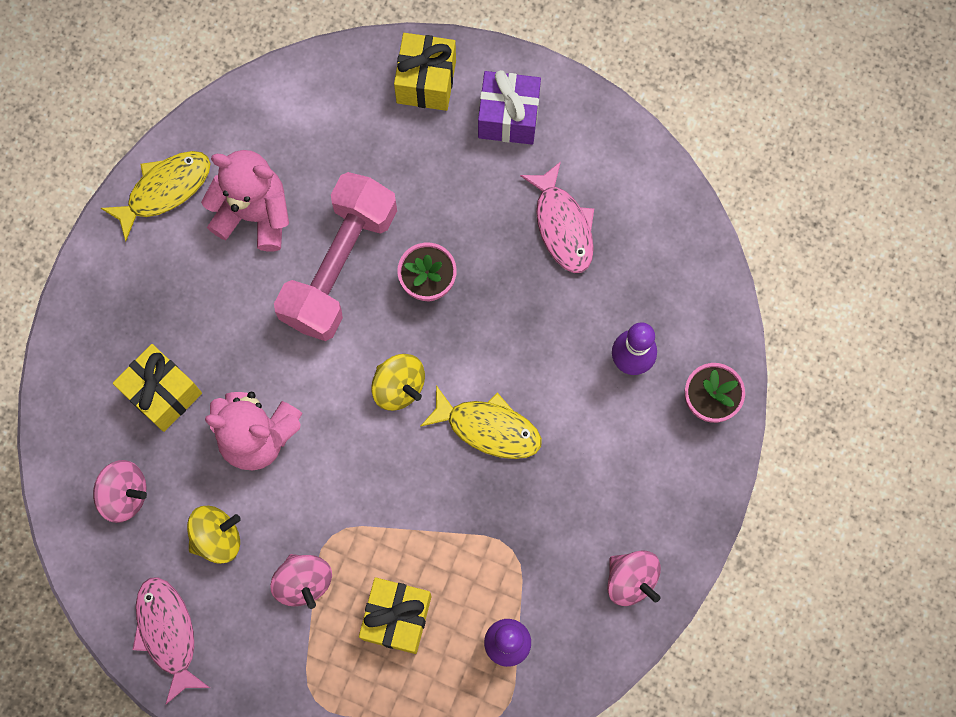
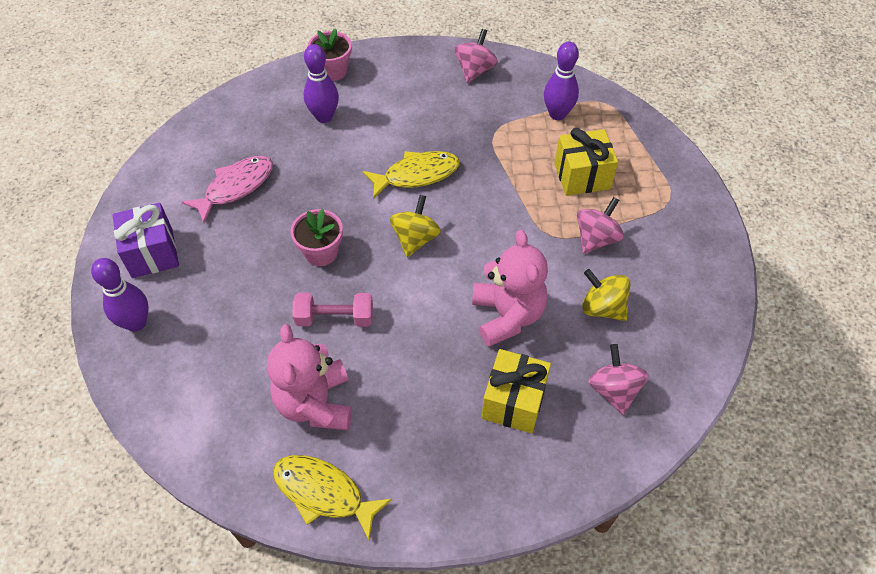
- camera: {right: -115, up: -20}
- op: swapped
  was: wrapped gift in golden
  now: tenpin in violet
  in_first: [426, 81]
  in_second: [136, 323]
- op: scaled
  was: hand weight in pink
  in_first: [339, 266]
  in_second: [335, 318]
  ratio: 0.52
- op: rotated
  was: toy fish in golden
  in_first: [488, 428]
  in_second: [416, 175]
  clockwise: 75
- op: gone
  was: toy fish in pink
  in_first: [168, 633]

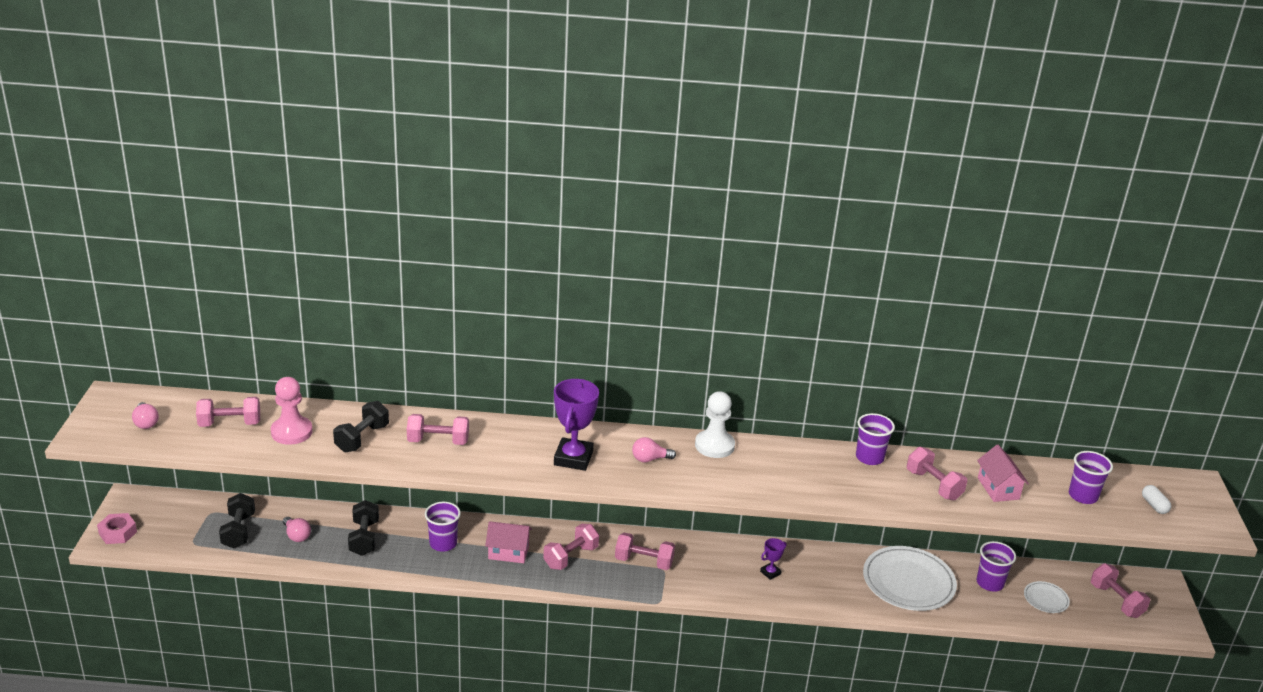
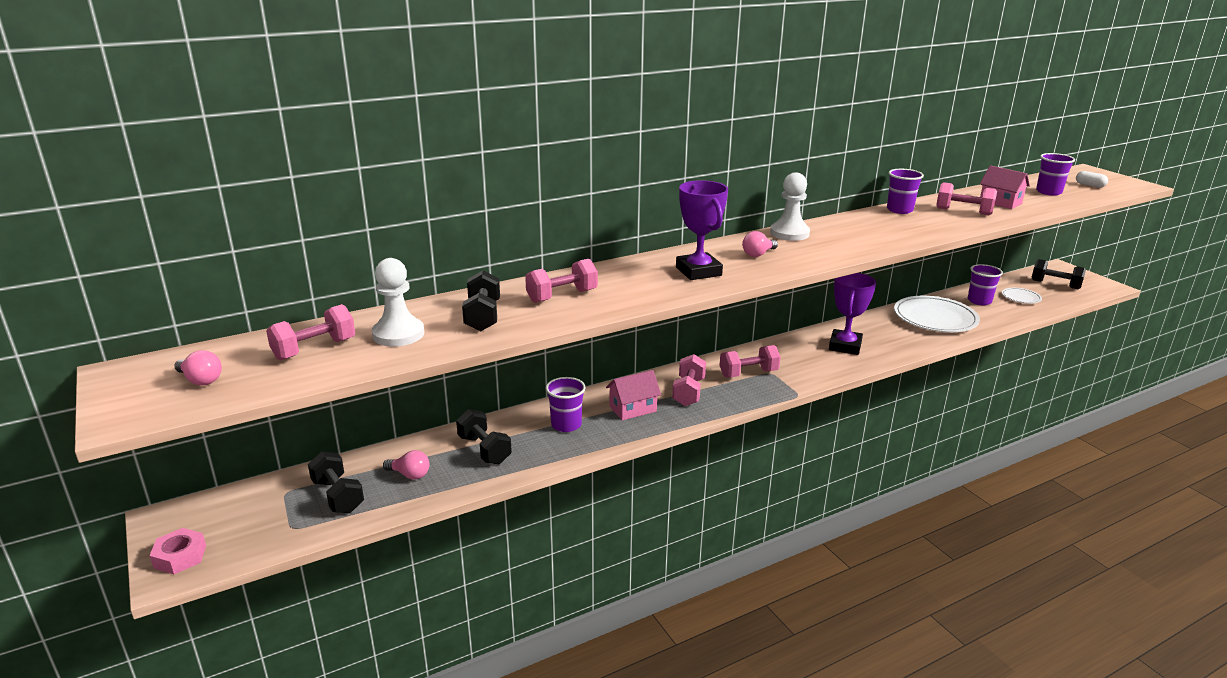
- camera: {right: -30, up: -5}
- op: repainted
  was: game pawn in pink
  now: game pawn in pure white
  in_first: [291, 432]
  in_second: [398, 334]
- op: scaled
  was: trophy in violet
  in_first: [770, 573]
  in_second: [845, 346]
  ratio: 2.08
- op: repainted
  was: hand weight in pink
  now: hand weight in ebony
  in_first: [1116, 601]
  in_second: [1055, 284]

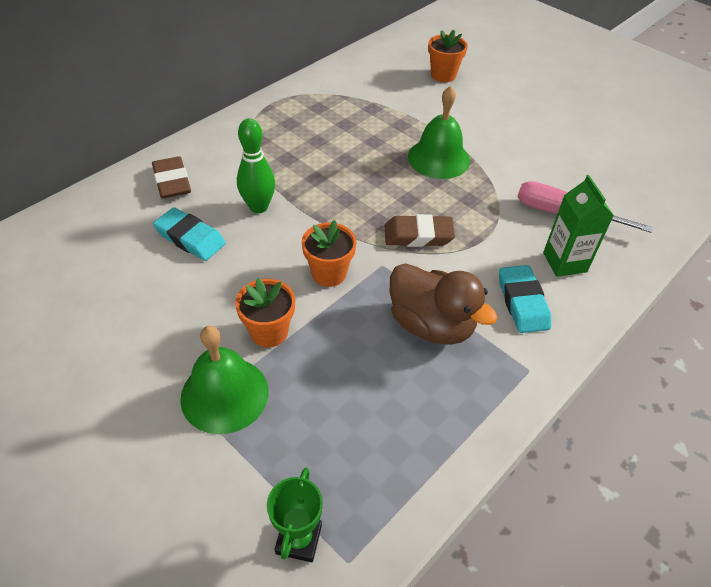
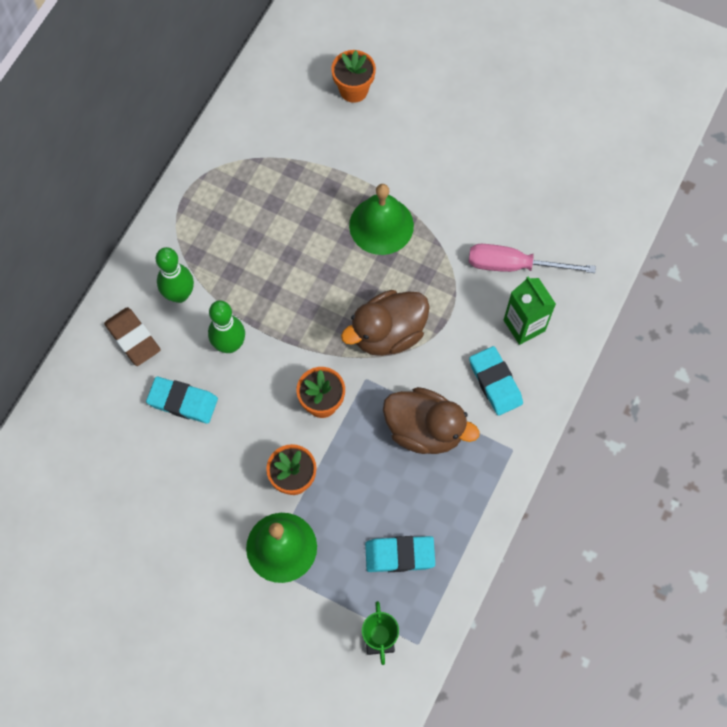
- camera: {right: -15, up: 20}
- op: swapped
  was: gum eraser in dark brown
  now: toy duck in dark brown
  in_first: [418, 235]
  in_second: [388, 333]
- op: new
  now: tenpin in emerald
  in_second: [179, 294]
- op: new
  now: gum eraser in aqua
  in_second: [399, 555]

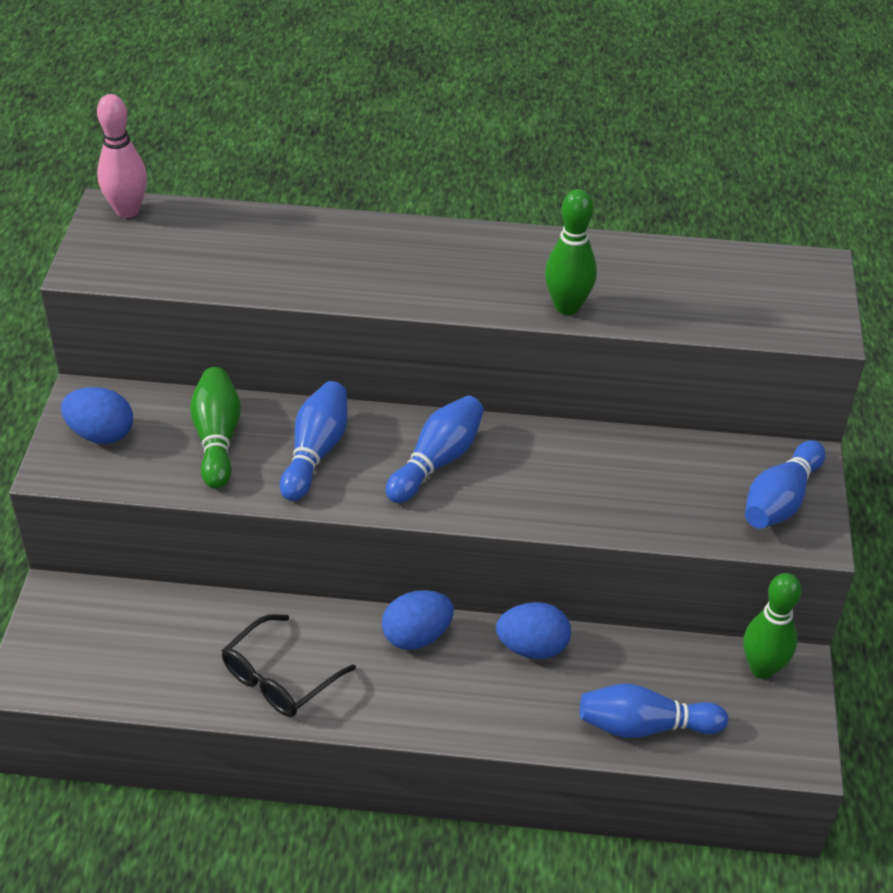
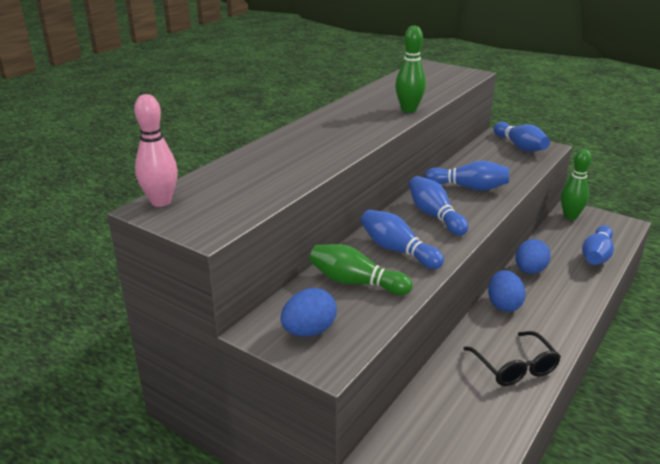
- camera: {right: -60, up: -15}
- op: new
  now: tenpin in blue
  in_second: [469, 187]

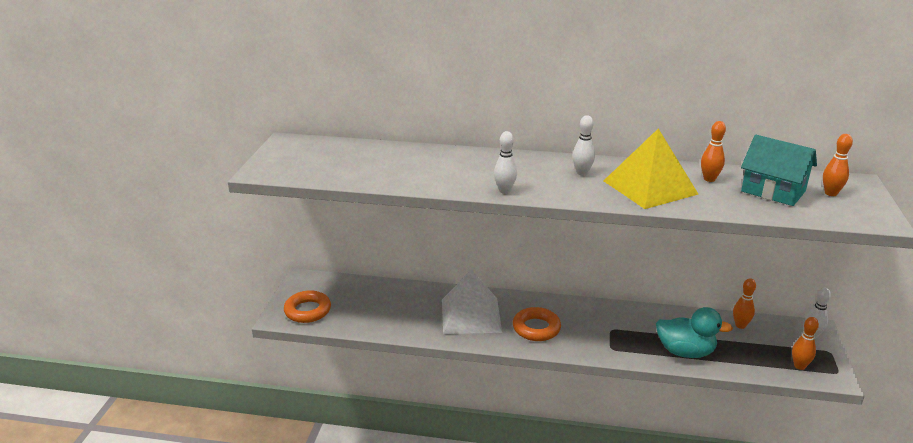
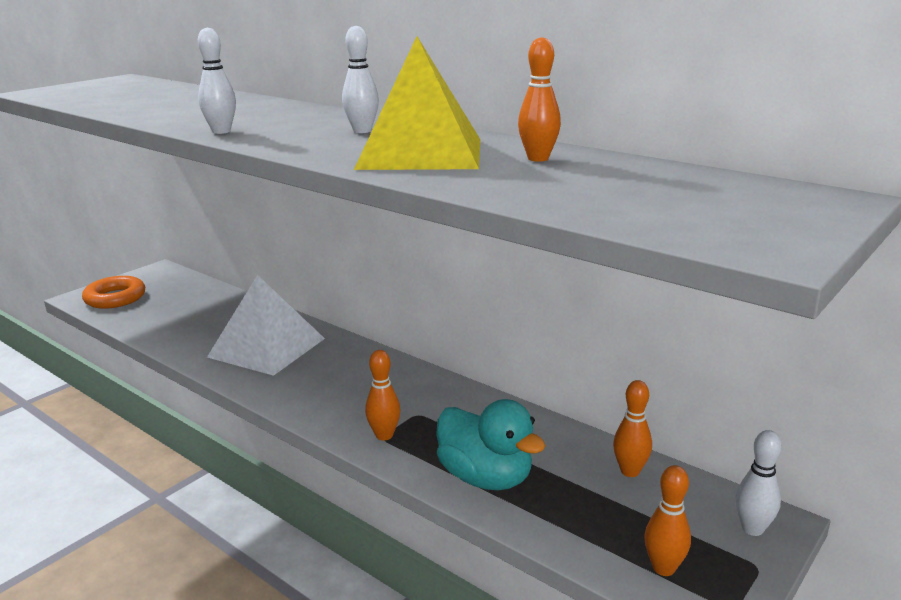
- camera: {right: 30, up: -5}
- op: shifted
  was: tenpin in orange
  in_first: [830, 193]
  in_second: [384, 435]
- op: gone
  was: toy house in aqua
  in_first: [773, 191]
- op: gone
  was: torus in orange
  in_first: [536, 328]

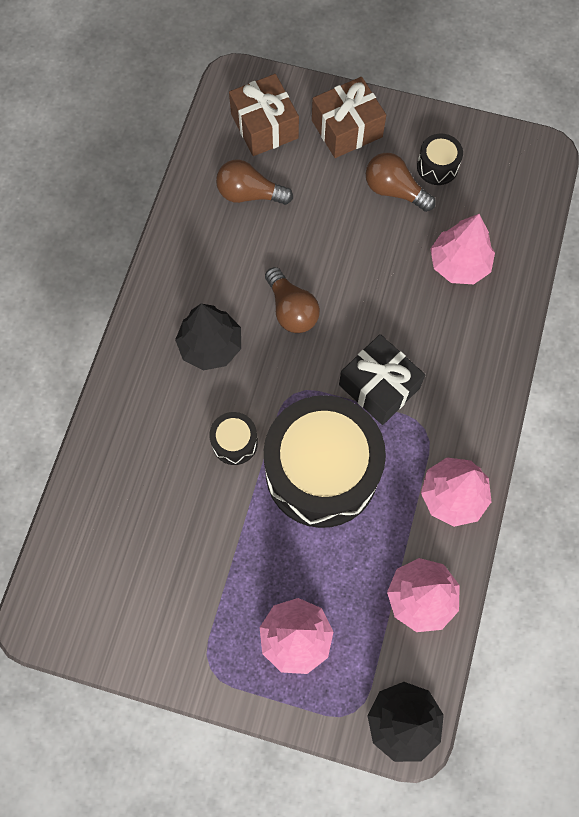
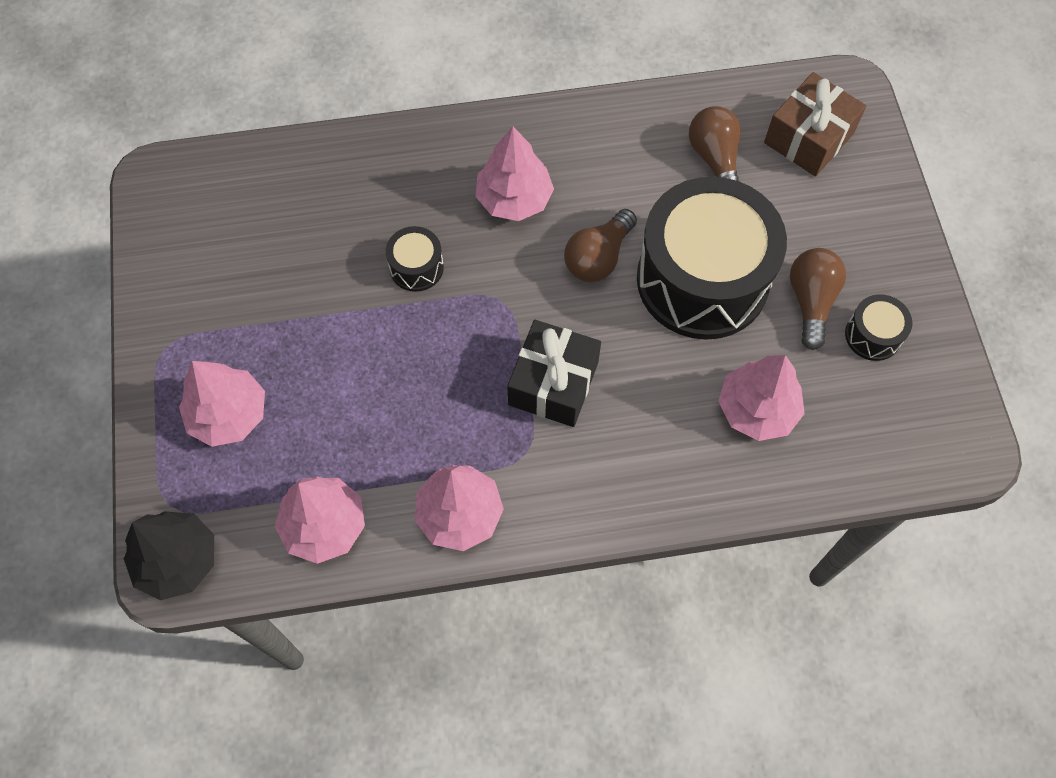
- camera: {right: 65, up: -5}
- op: gone
  was: wrapped gift in dark brown
  in_first: [347, 128]
- op: repainted
  was: fir tree in ebony
  now: fir tree in pink
  in_first: [210, 346]
  in_second: [514, 199]
- op: shifted
  was: toy drum in ebony
  in_first: [321, 471]
  in_second: [702, 280]

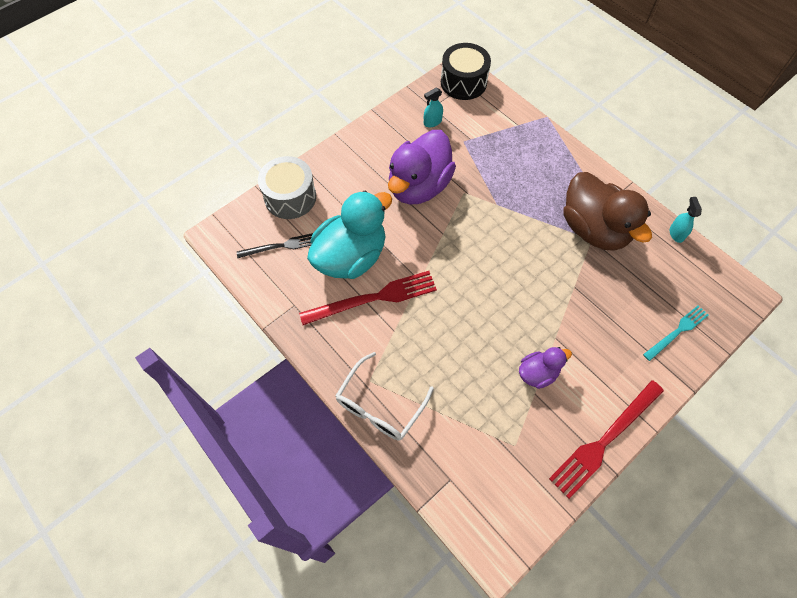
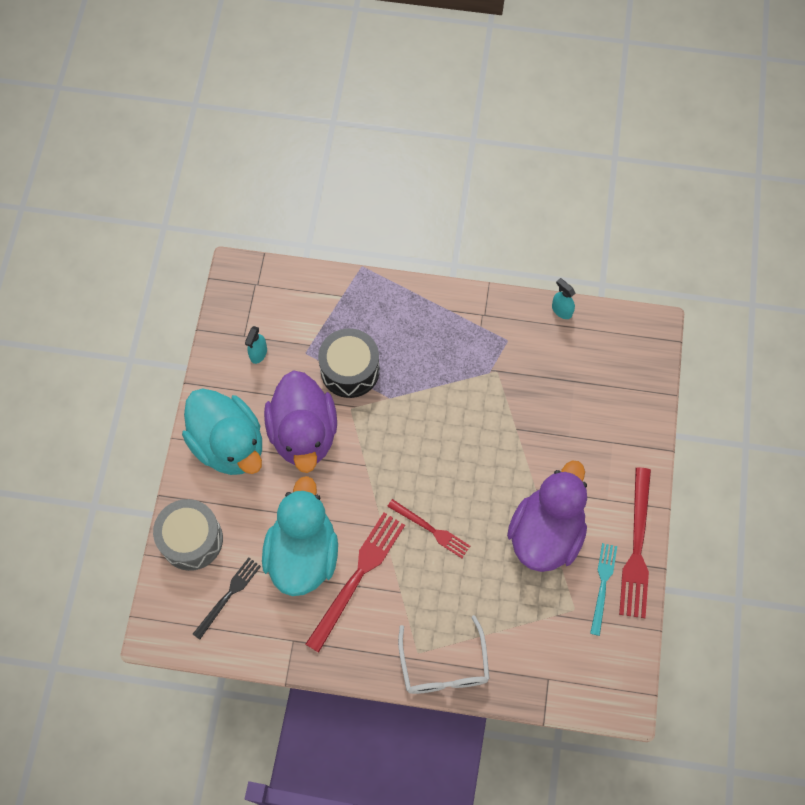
- camera: {right: -40, up: 5}
- op: shifted
  was: toy drum in ebony
  in_first: [463, 82]
  in_second: [350, 370]
- op: gone
  was: toy duck in dark brown
  in_first: [594, 229]
- op: shifted
  was: dinner fork in aqua
  in_first: [677, 331]
  in_second: [602, 585]
- op: scaled
  was: toy duck in violet
  in_first: [538, 373]
  in_second: [546, 533]
  ratio: 2.0
- op: new
  now: toy duck in aqua
  in_second: [229, 444]
- op: new
  now: dinner fork in scarlet
  in_second: [431, 529]

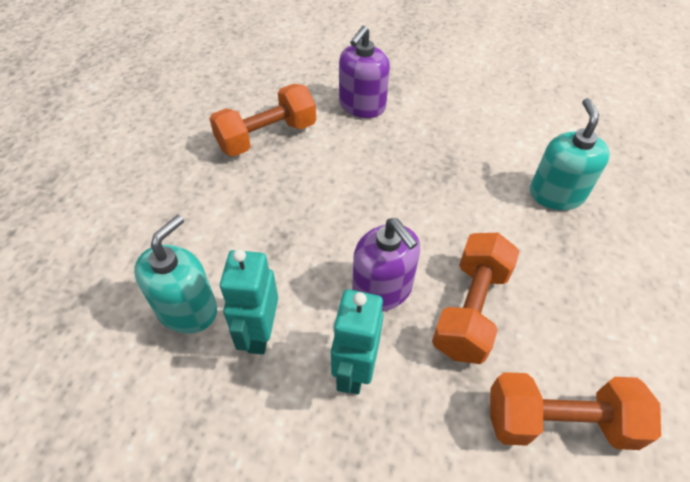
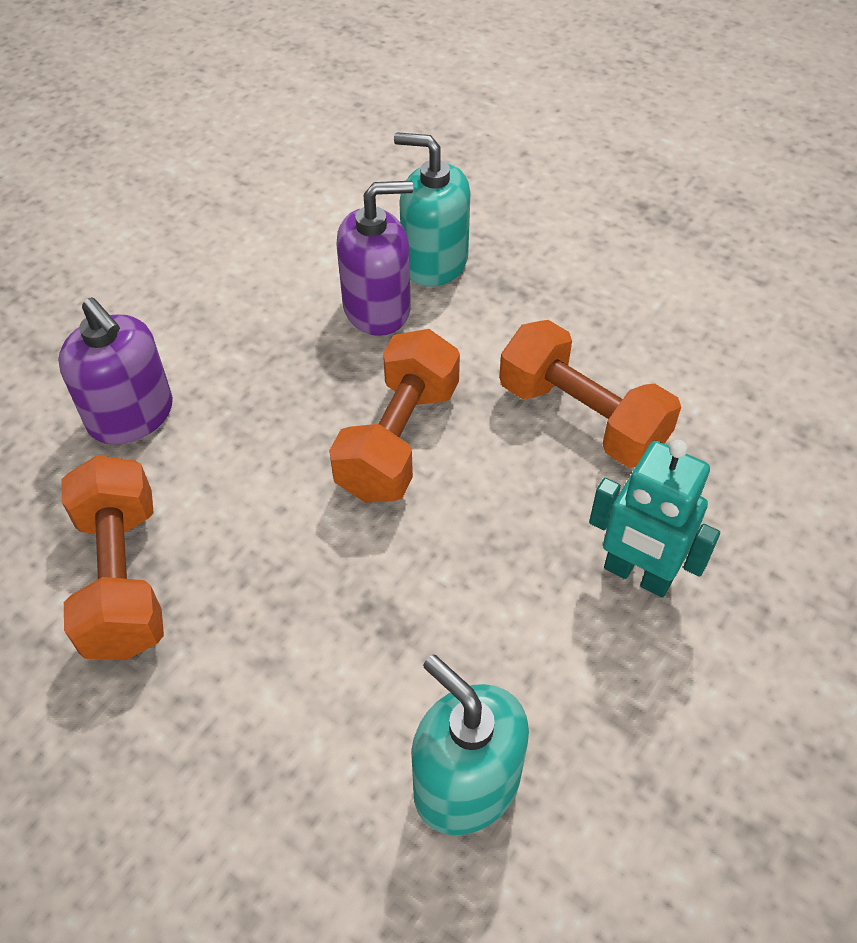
- camera: {right: -70, up: 0}
- op: shifted
  was: soap pump in violet
  in_first: [382, 289]
  in_second: [377, 308]
- op: gone
  was: toy robot in aqua
  in_first: [259, 333]
- op: shifted
  was: hand weight in orange
  in_first: [559, 422]
  in_second: [399, 440]

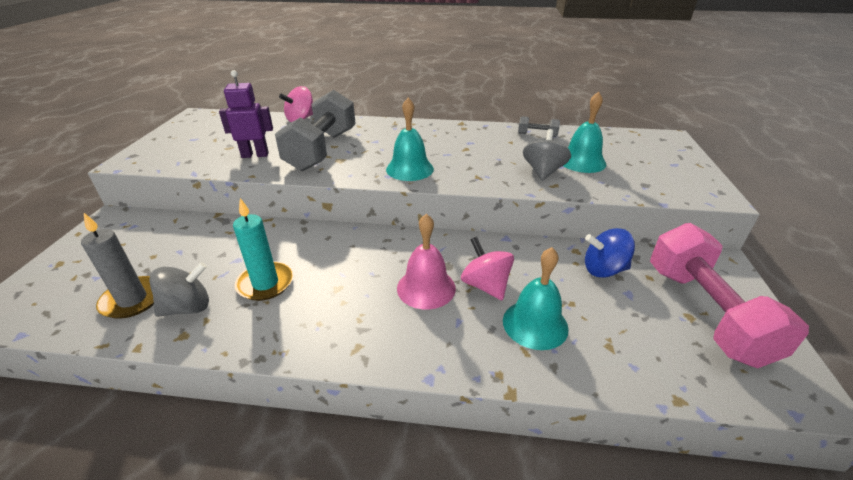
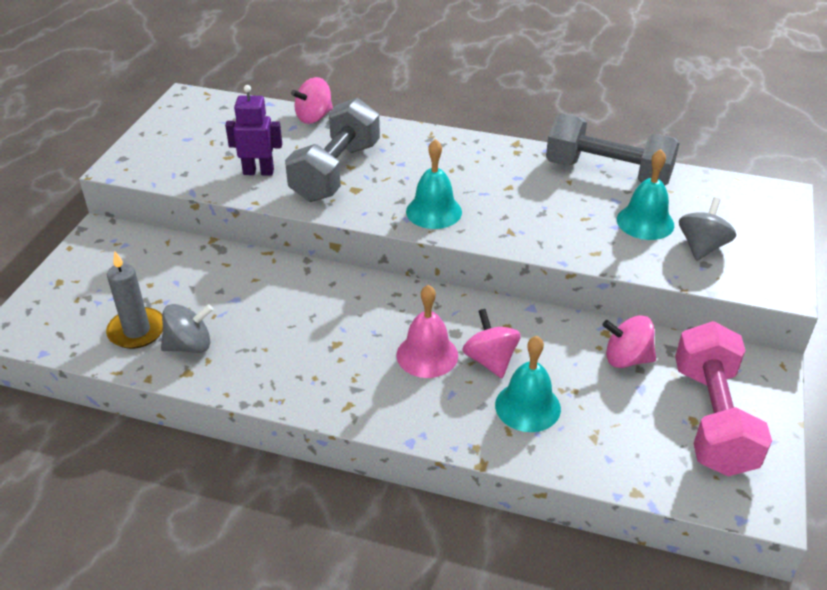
- camera: {right: 10, up: 5}
- op: scaled
  was: hand weight in gray
  in_first: [537, 135]
  in_second: [607, 173]
  ratio: 2.42
- op: shifted
  was: whirligig in gray
  in_first: [543, 172]
  in_second: [702, 247]
- op: gone
  was: wax candle in aqua
  in_first: [265, 283]
- op: repainted
  was: whirligig in blue
  now: whirligig in pink
  in_first: [603, 269]
  in_second: [626, 359]

